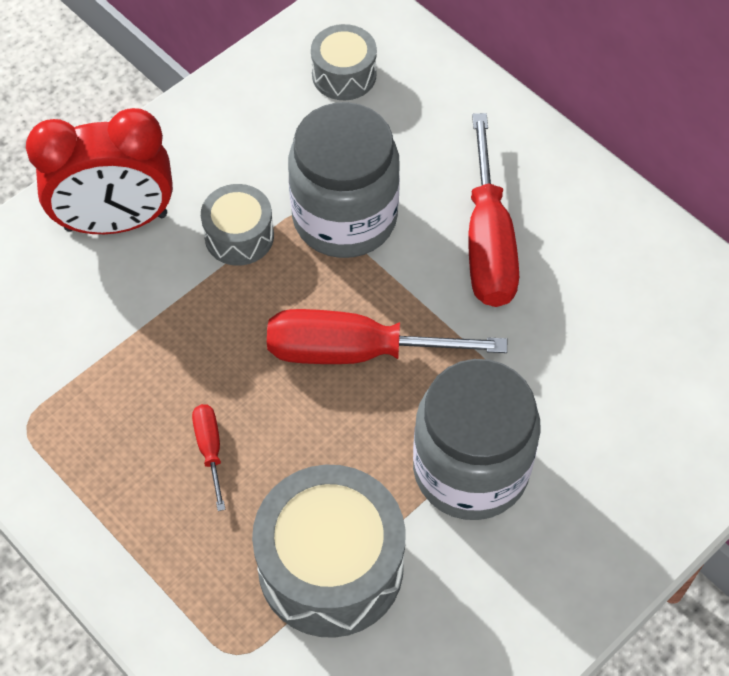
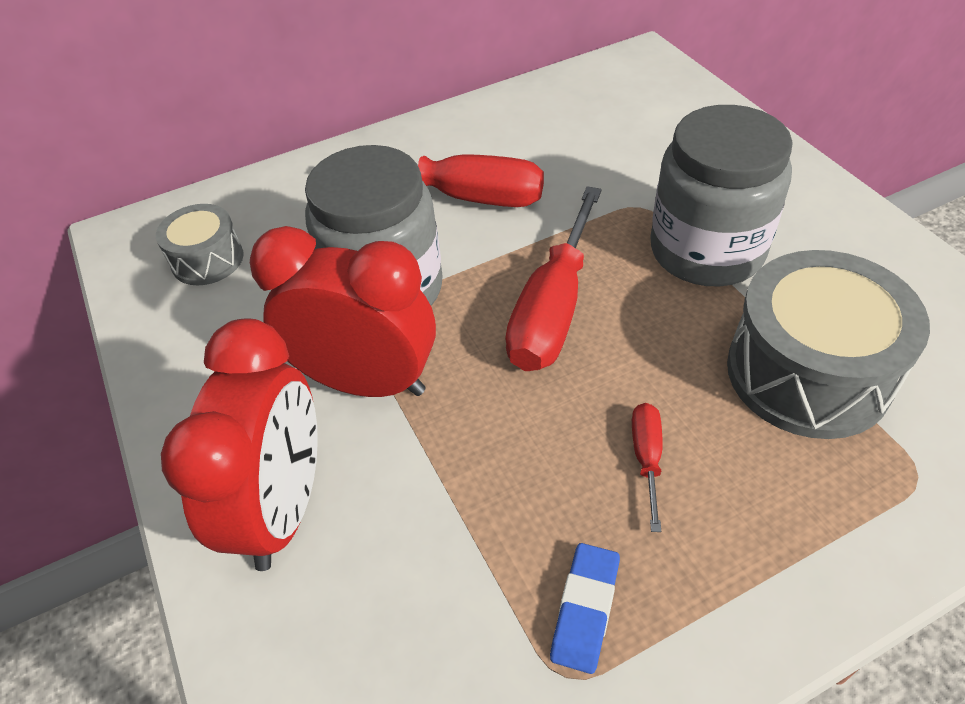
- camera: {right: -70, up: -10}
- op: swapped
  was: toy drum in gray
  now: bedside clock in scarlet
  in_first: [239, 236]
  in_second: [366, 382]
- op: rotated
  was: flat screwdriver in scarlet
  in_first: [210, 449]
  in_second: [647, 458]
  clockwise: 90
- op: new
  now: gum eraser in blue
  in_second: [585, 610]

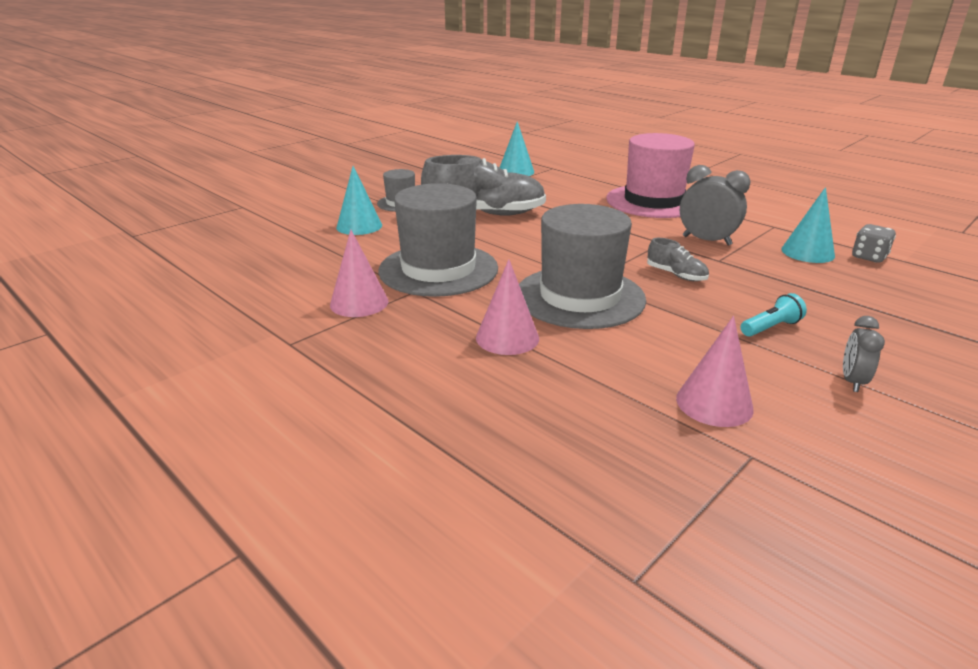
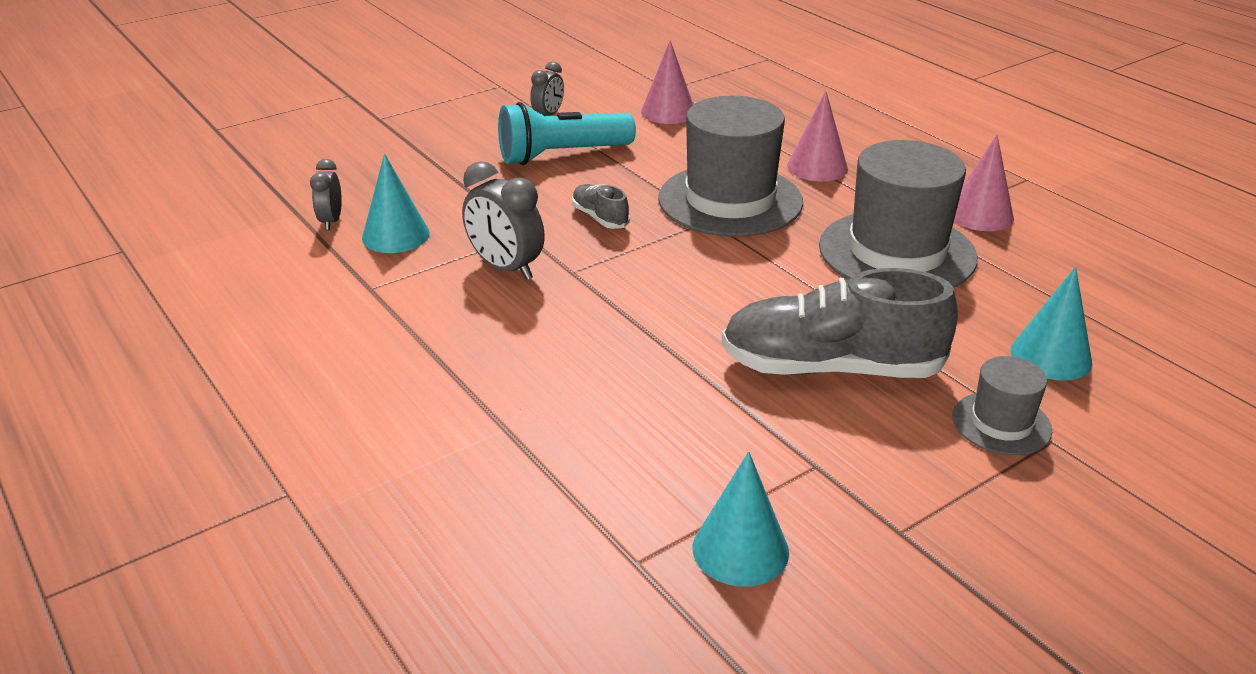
- camera: {right: -170, up: 5}
- op: gone
  was: tall hat in pink
  in_first: [653, 201]
- op: swapped
  was: game die in gray
  now: bedside clock in gray
  in_first: [869, 257]
  in_second: [331, 221]
- op: scaled
  was: torch in aqua
  in_first: [770, 327]
  in_second: [562, 155]
  ratio: 2.03

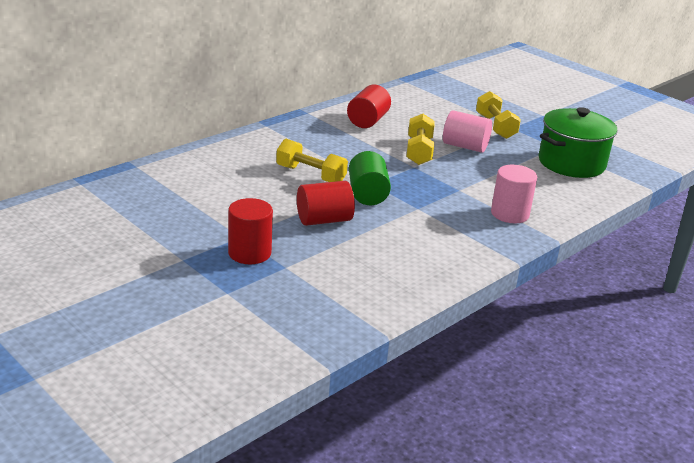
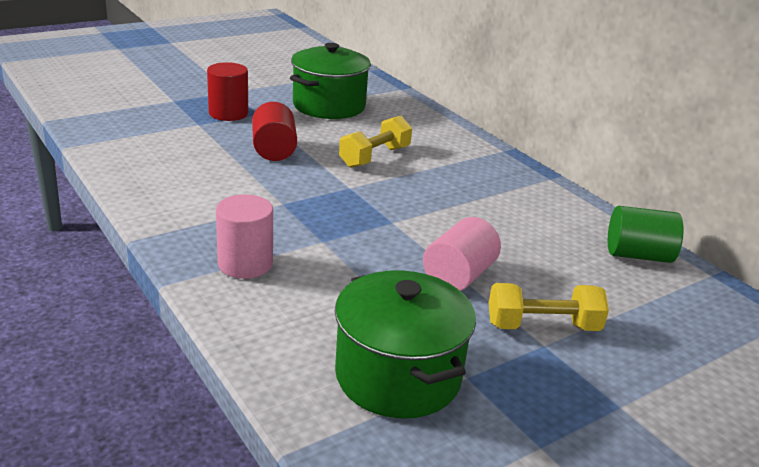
- camera: {right: 100, up: 0}
- op: gone
  was: solid cylinder in scarlet
  in_first: [368, 121]
- op: gone
  was: hand weight in golden
  in_first: [419, 151]
- op: shifted
  was: solid cylinder in emerald
  in_first: [367, 194]
  in_second: [638, 255]
- op: new
  now: pot in emerald
  in_second: [329, 106]

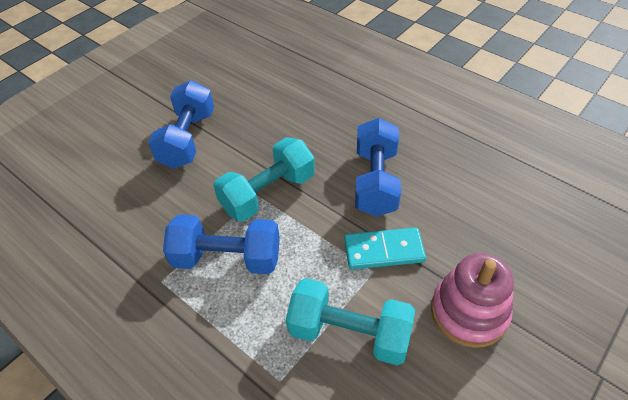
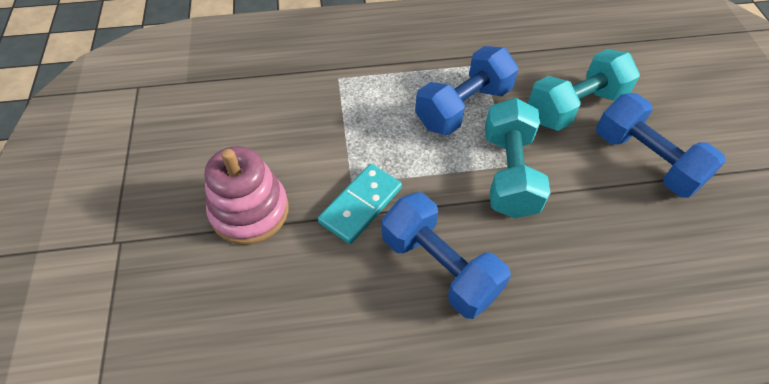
- camera: {right: 130, up: 5}
- op: shifted
  was: hand weight in aqua
  in_first: [349, 333]
  in_second: [575, 107]

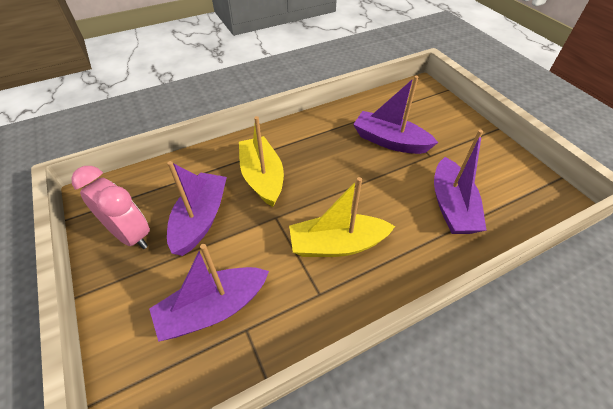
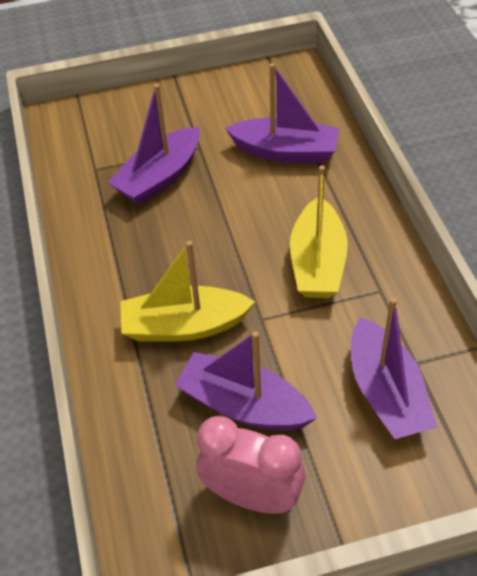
- camera: {right: -75, up: 0}
- op: rotated
  was: bedside clock in pink
  in_first: [131, 235]
  in_second: [252, 497]
  clockwise: 60

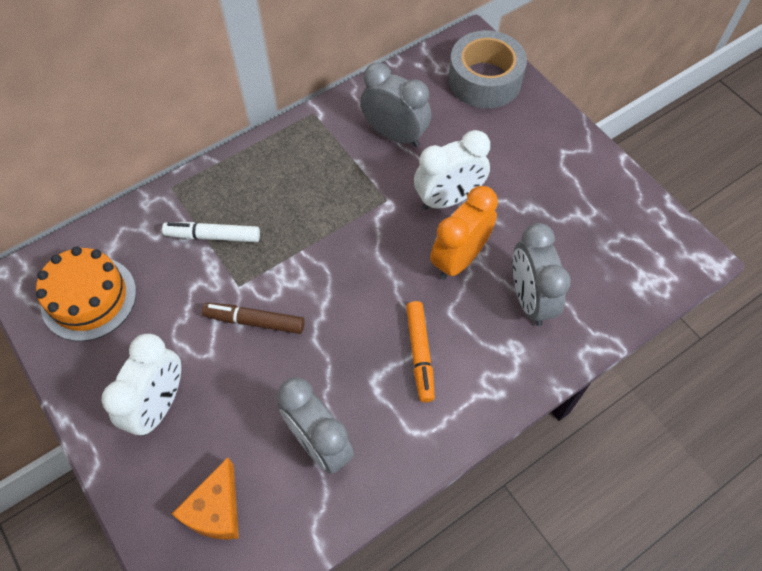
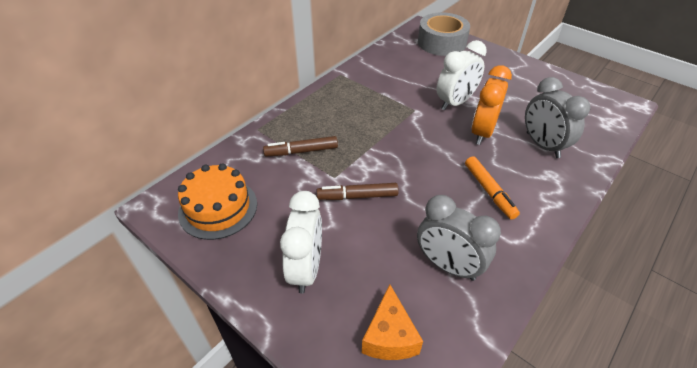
- camera: {right: -15, up: -15}
- op: gone
  was: bedside clock in gray
  in_first: [394, 135]
- op: repainted
  was: marker in pure white
  now: marker in dark brown
  in_first: [213, 236]
  in_second: [301, 151]

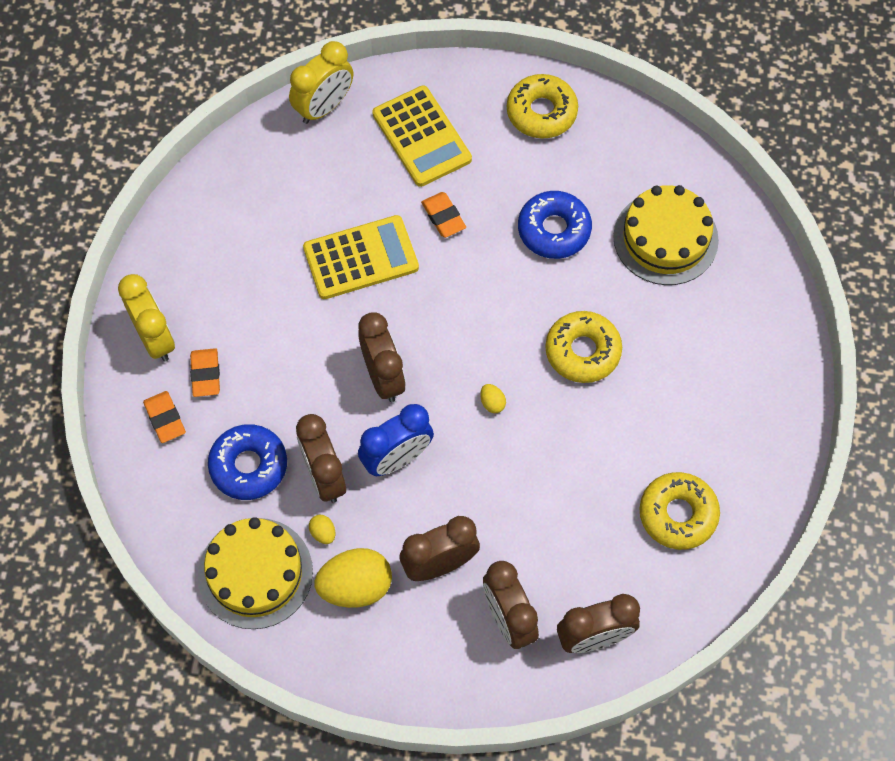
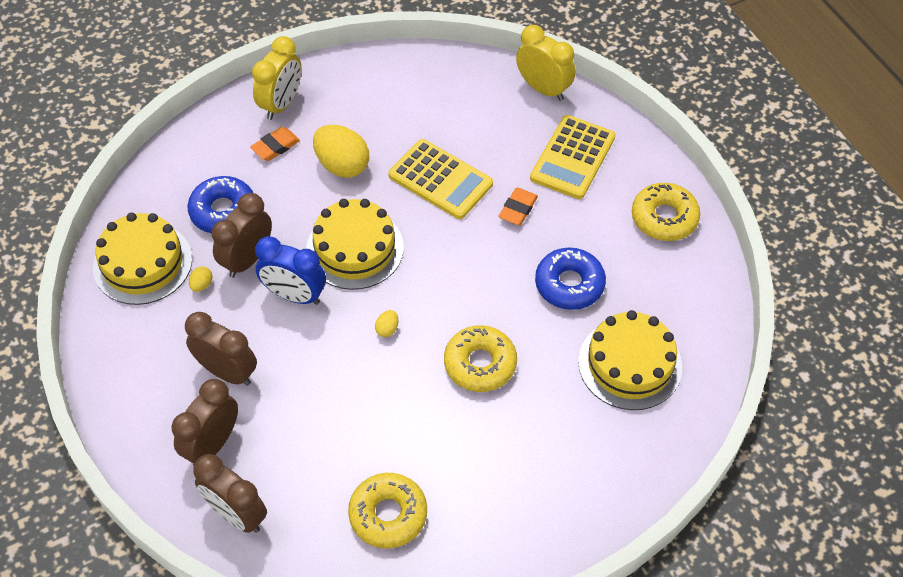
- camera: {right: 55, up: -10}
- op: rotated
  was: bedside clock in golden
  in_first: [324, 107]
  in_second: [543, 89]
  clockwise: -150
- op: swapped
  was: bedside clock in dark brown
  now: cake in golden
  in_first: [383, 377]
  in_second: [355, 248]
- op: gone
  was: gum eraser in orange
  in_first: [165, 419]
- op: shifted
  was: egg in golden
  in_first: [355, 586]
  in_second: [342, 165]

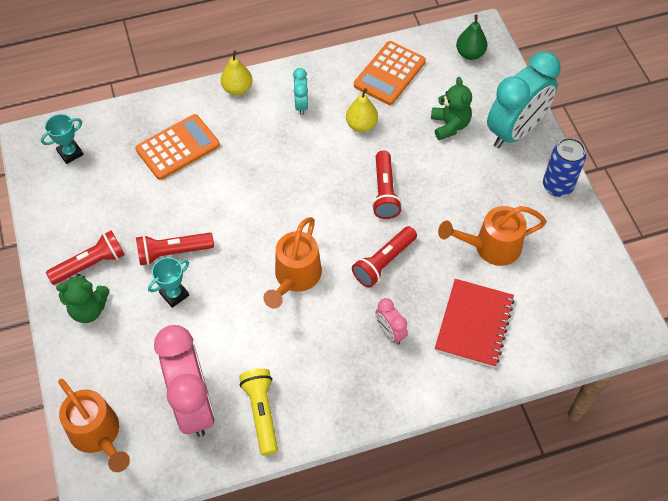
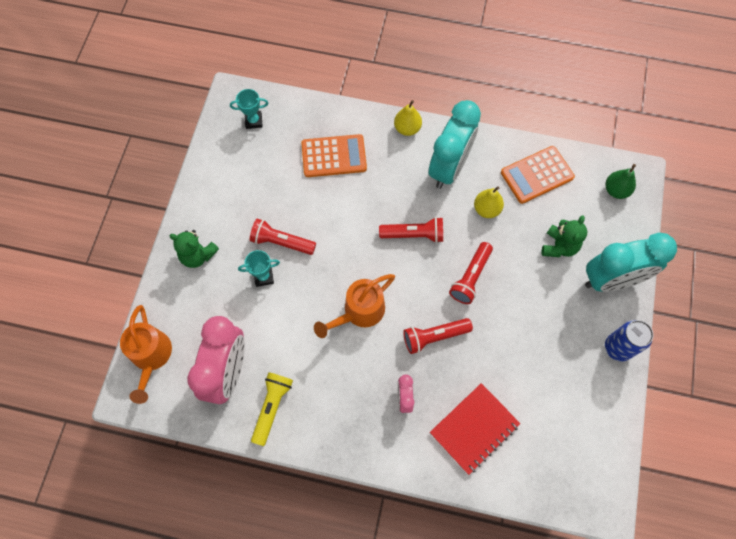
- camera: {right: 30, up: 10}
- op: scaled
  was: bedside clock in aqua
  in_first: [301, 105]
  in_second: [449, 167]
  ratio: 2.2
- op: gone
  was: watering can in orange
  in_first: [490, 247]
- op: shifted
  was: torch in scarlet
  in_first: [90, 264]
  in_second: [414, 234]

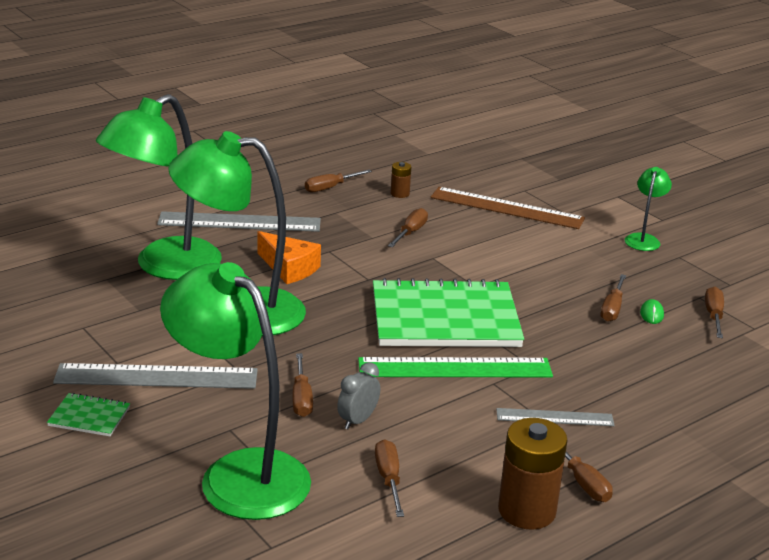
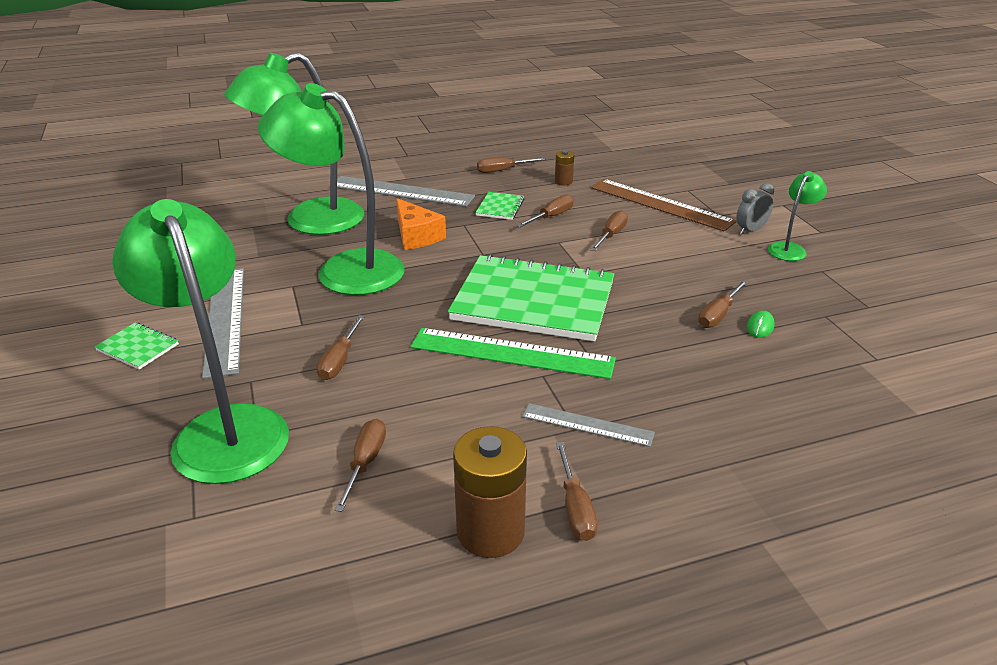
- camera: {right: 20, up: 5}
- op: shifted
  was: flat screwdriver in dark brown
  in_first: [713, 315]
  in_second: [611, 235]
- op: shifted
  was: bedside clock in gray
  in_first: [357, 420]
  in_second: [750, 230]
- op: rotated
  was: straightedge in gray
  in_first: [156, 376]
  in_second: [225, 319]
  clockwise: 60
- op: new
  now: notebook in emerald
  in_second: [500, 207]

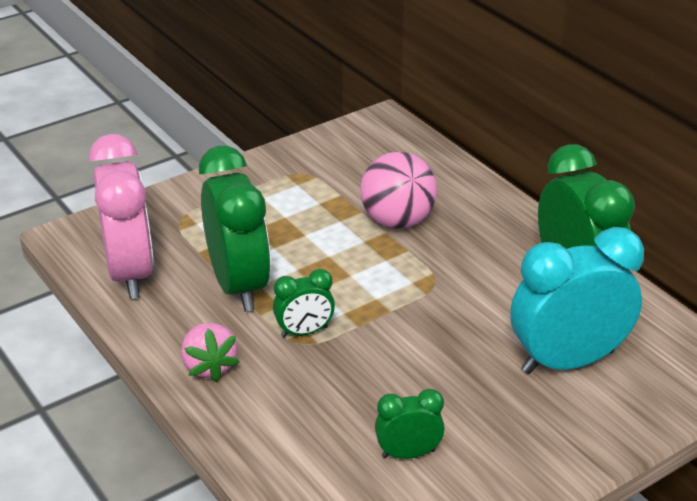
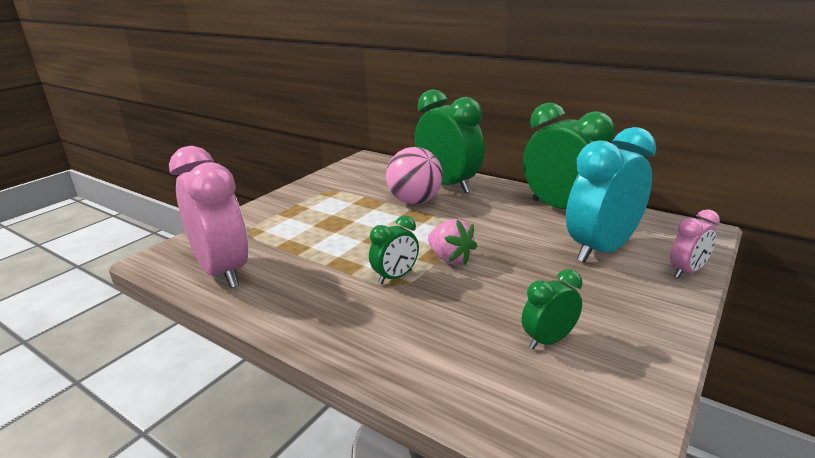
- camera: {right: -20, up: -10}
- op: shifted
  was: bedside clock in emerald
  in_first: [238, 286]
  in_second: [448, 185]
- op: shifted
  was: berry in pink
  in_first: [209, 366]
  in_second: [450, 258]
- op: new
  now: bedside clock in pink
  in_second: [687, 271]

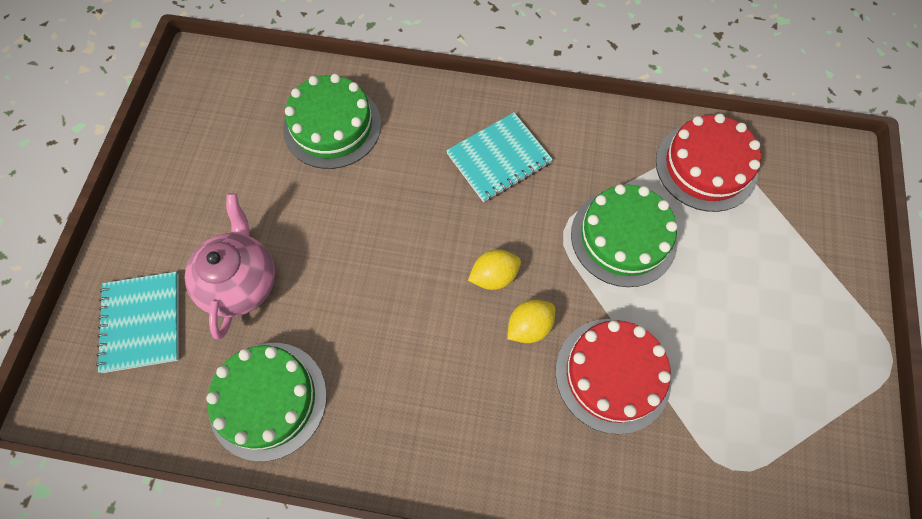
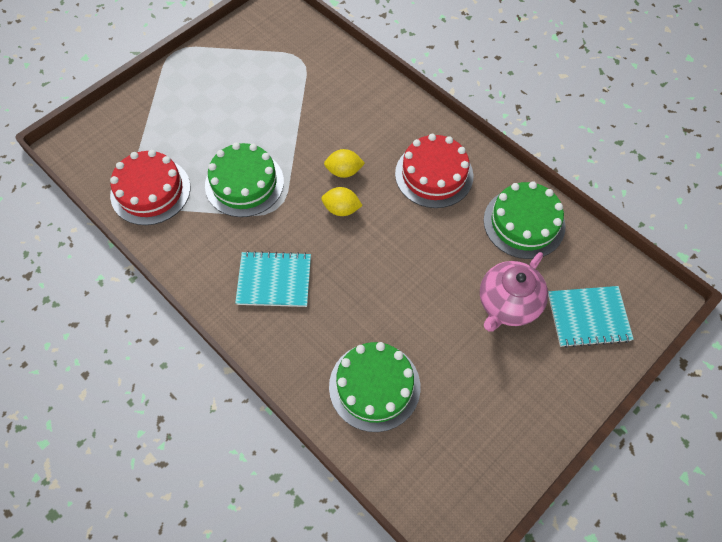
- camera: {right: -145, up: -5}
- op: rotated
  was: notebook in aqua
  in_first: [141, 322]
  in_second: [588, 317]
  clockwise: 60
- op: shifted
  was: cake in scarlet
  in_first: [612, 374]
  in_second: [434, 175]

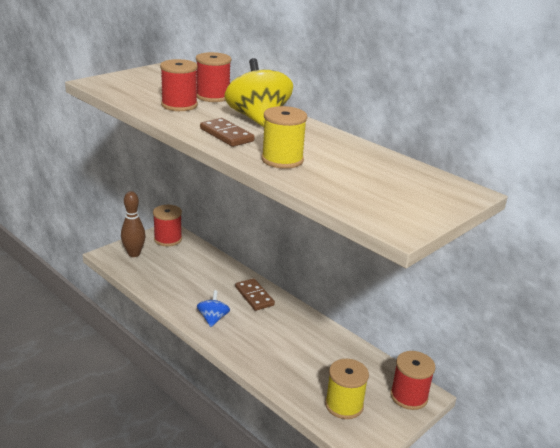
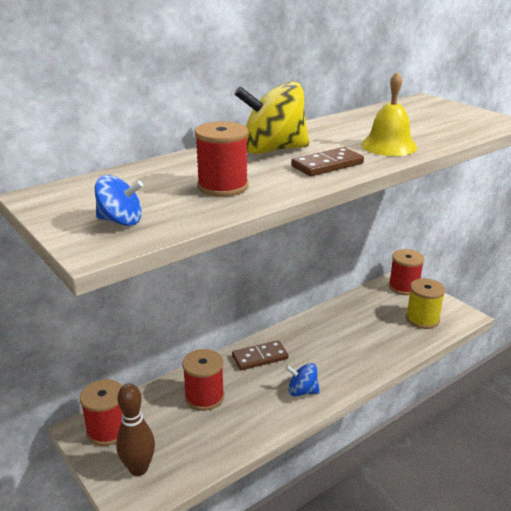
- camera: {right: -80, up: 0}
- op: shifted
  was: reel of thread in scarlet
  in_first: [213, 96]
  in_second: [204, 397]
- op: swapped
  was: reel of thread in golden
  now: school bell in golden
  in_first: [282, 160]
  in_second: [389, 146]
- op: new
  now: whirligig in blue
  in_second: [121, 221]

